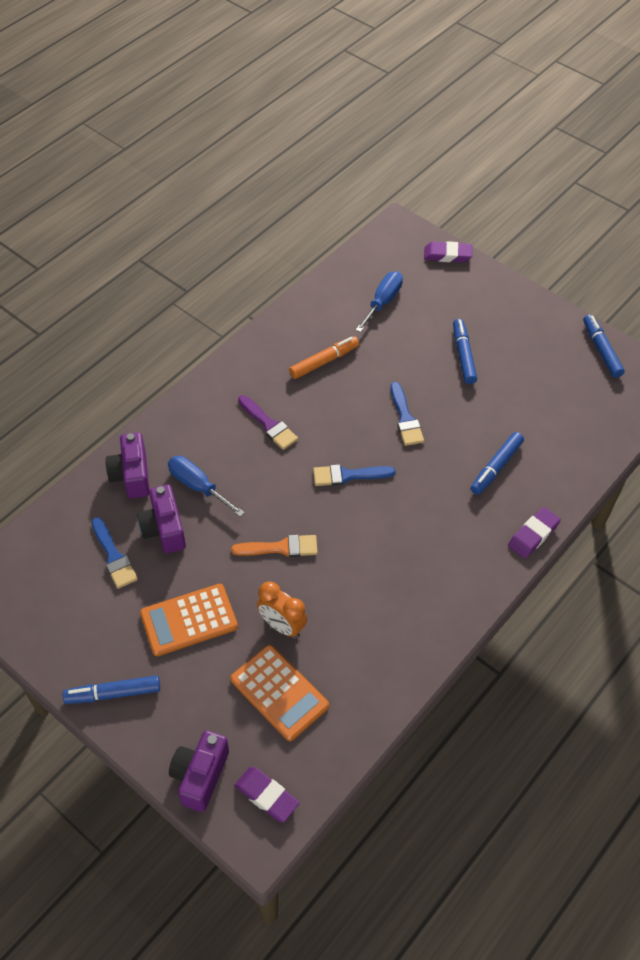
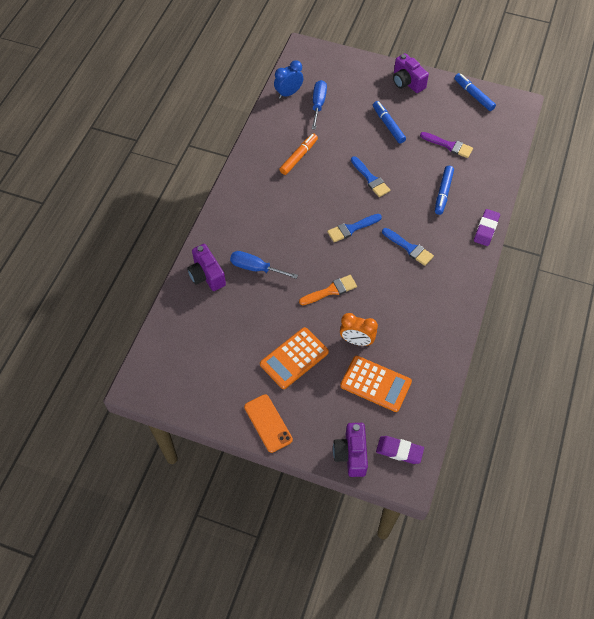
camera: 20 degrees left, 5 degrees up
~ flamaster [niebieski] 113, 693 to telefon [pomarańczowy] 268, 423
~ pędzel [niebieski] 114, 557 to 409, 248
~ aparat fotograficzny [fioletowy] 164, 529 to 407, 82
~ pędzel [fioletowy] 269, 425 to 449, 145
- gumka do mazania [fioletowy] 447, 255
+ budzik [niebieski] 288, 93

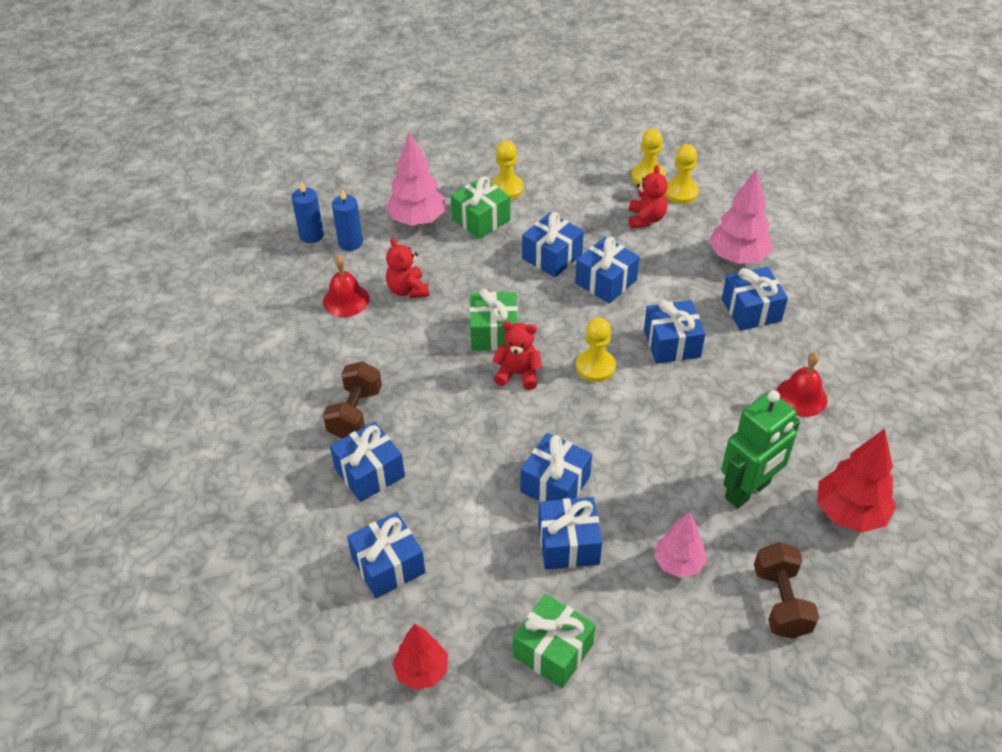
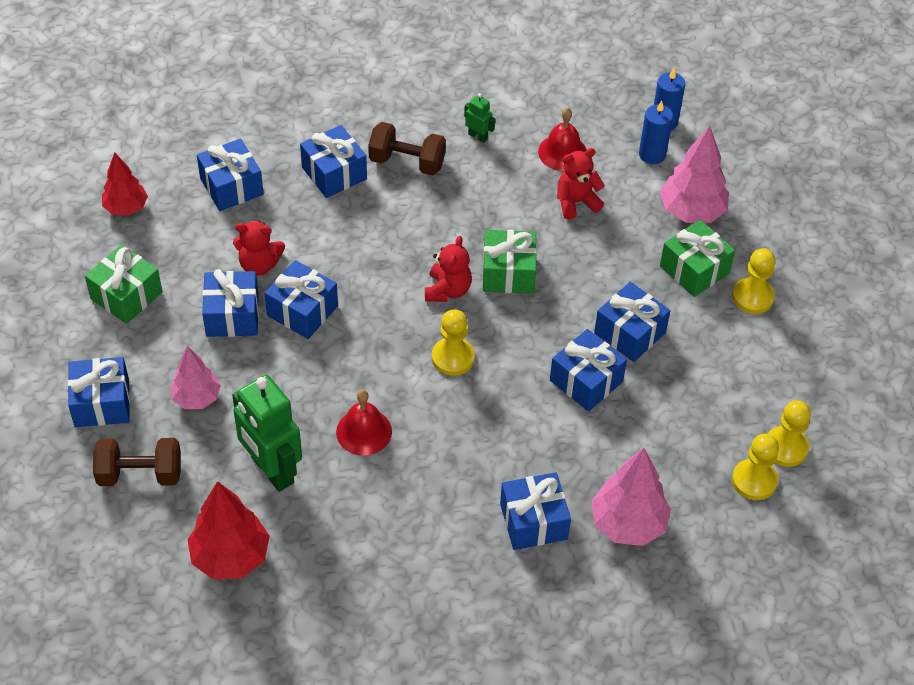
camera: 90 degrees right, 5 degrees up
~ miś [czerwony] 646, 219 to 259, 265
~ prezent [niebieski] 672, 343 to 102, 403
~ dzwonek [czerwony] 801, 397 to 364, 431
+ robot [zielony] 478, 136

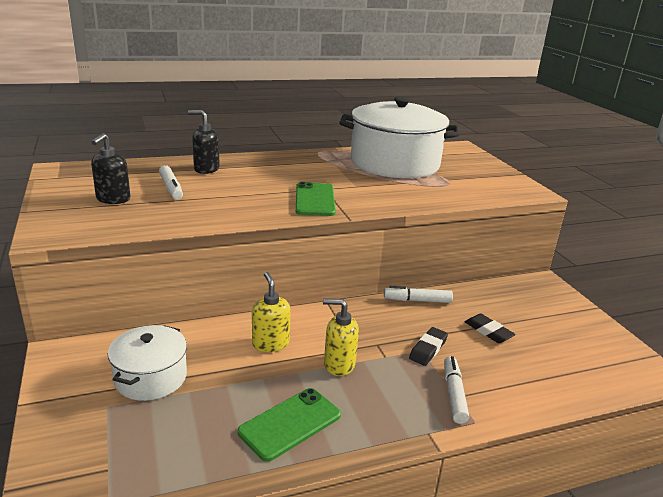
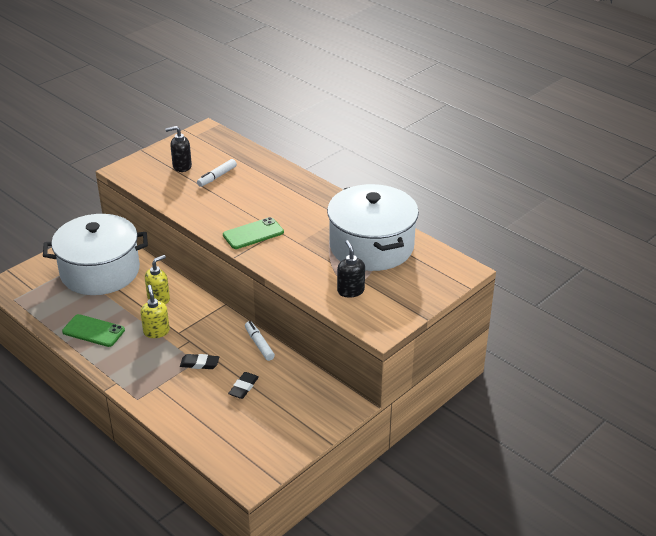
camera: 65 degrees right, 10 degrees up
~ garnek [biały] 151, 377 = 100, 271 x1.90
~ dozownik mydła [czarny] 206, 169 to 350, 291
- flamaster [biały] 454, 394

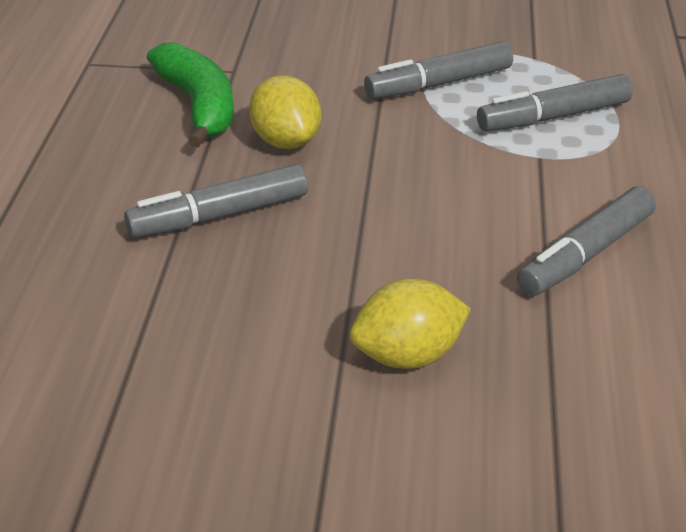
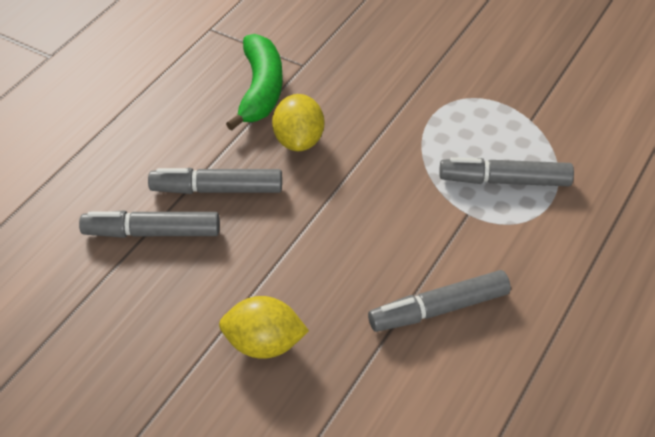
camera: 25 degrees right, 10 degrees up
~ flamaster [szary] 438, 84 to 152, 232

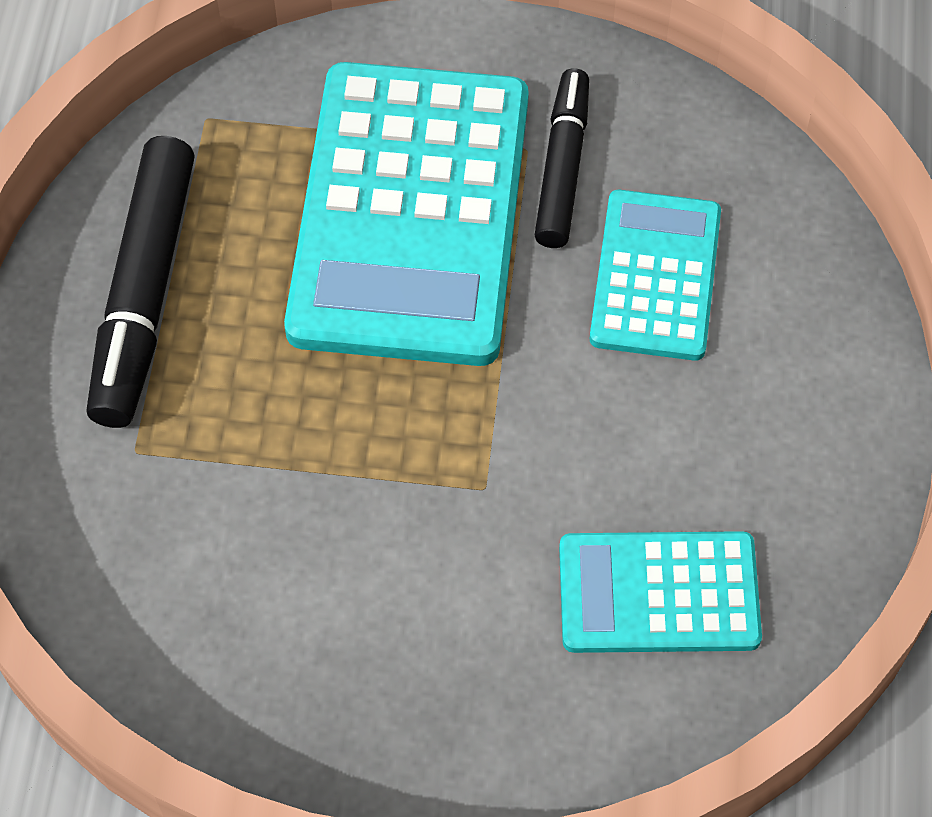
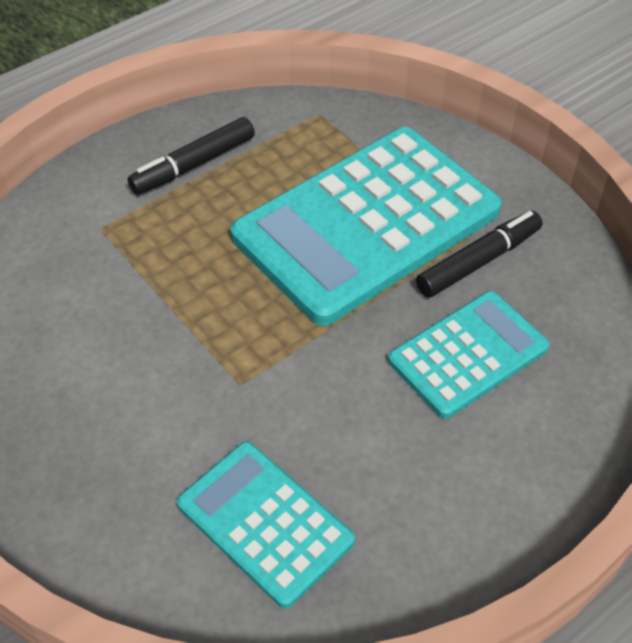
camera: 45 degrees right, 10 degrees down
~ flamaster [czarny] 145, 293 = 193, 165 x0.66

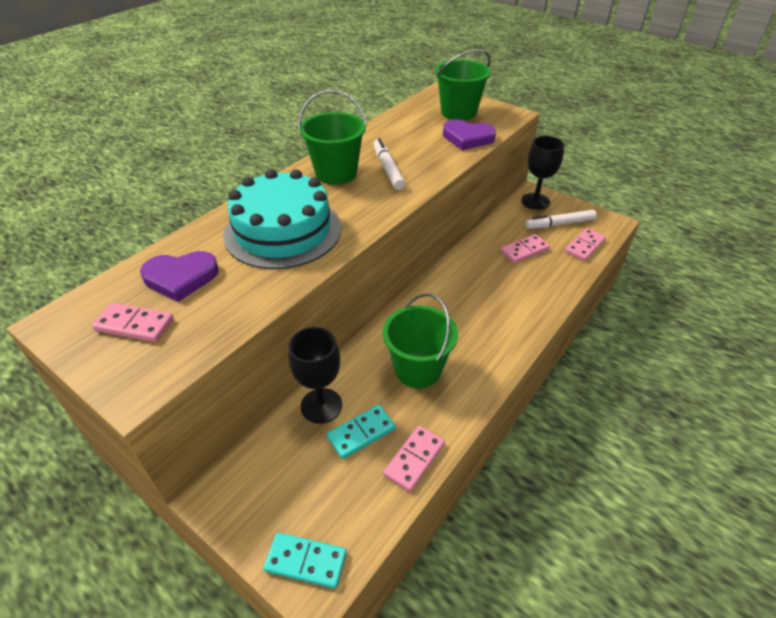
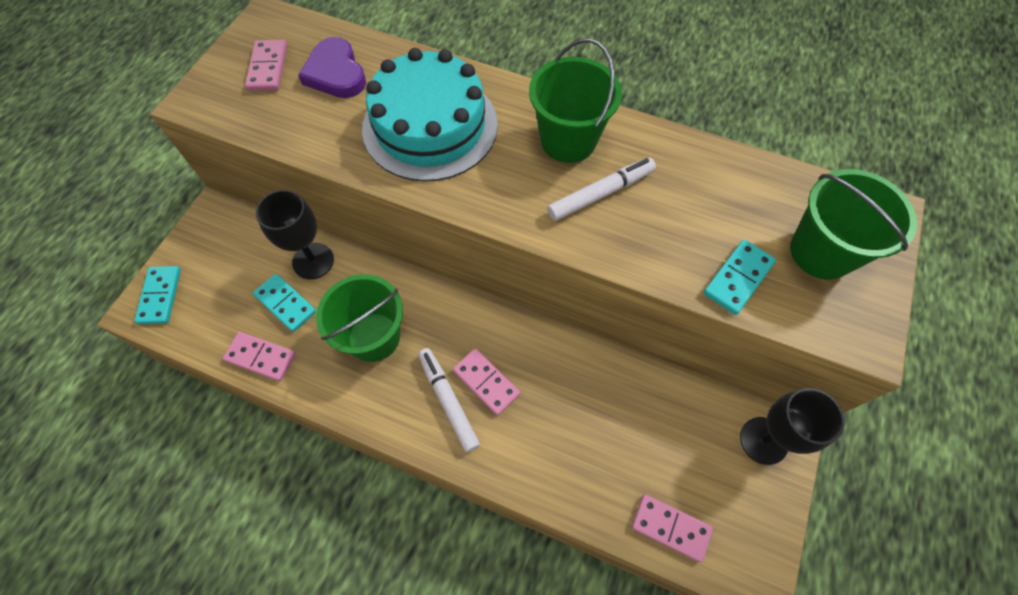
camera: 75 degrees right, 20 degrees up
~ serce [fioletowy] 467, 138 to kostka domina [turkusowy] 738, 278
~ kostka domina [różowy] 524, 250 to 486, 382
~ flamaster [biały] 559, 224 to 448, 400

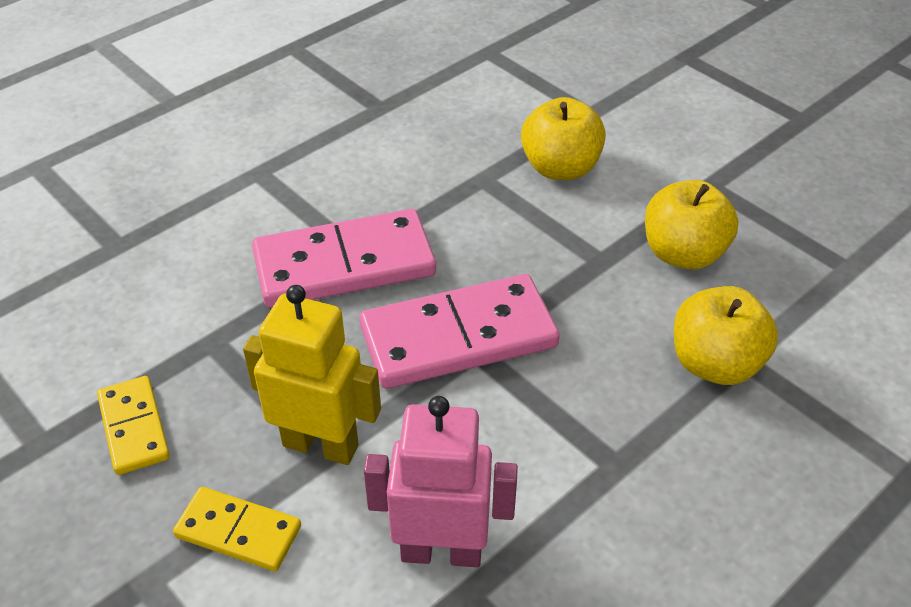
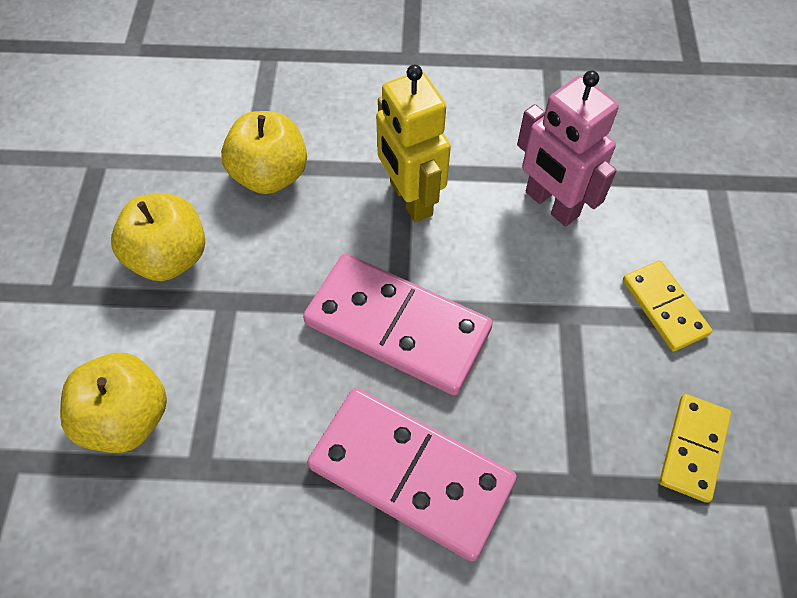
camera: 135 degrees left, 15 degrees up
~ robot [żółty] 321, 445 to 410, 199

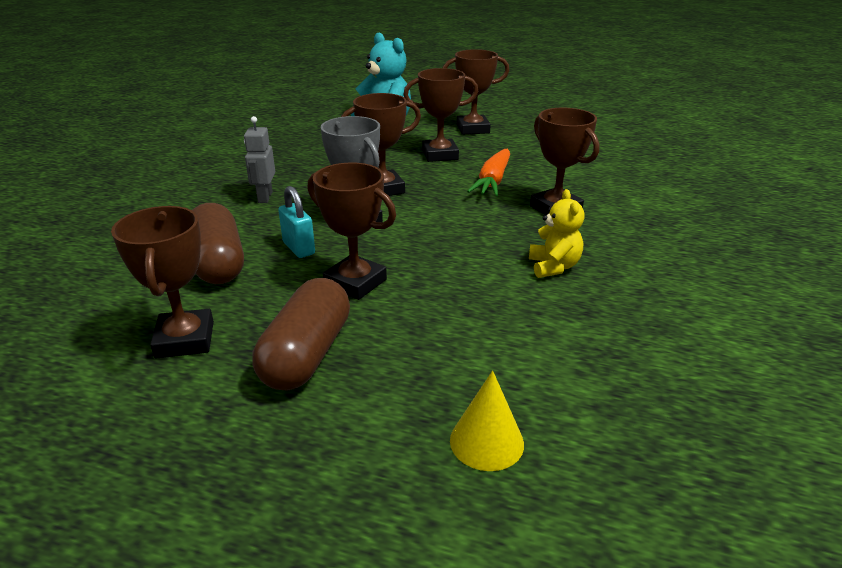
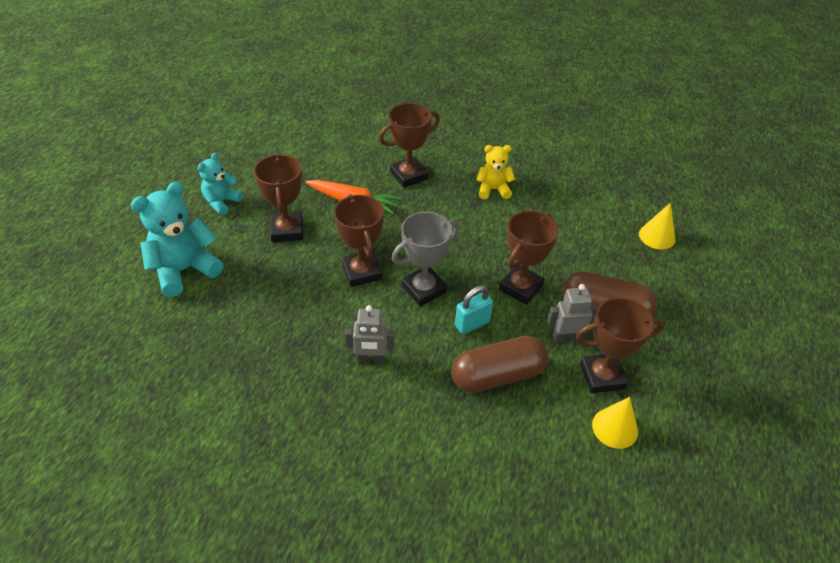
camera: 90 degrees left, 15 degrees up
~ puchar [brązowy] 473, 129 to miś [turkusowy] 221, 202
+ robot [szary] 566, 337
+ stożek [żółty] 615, 428

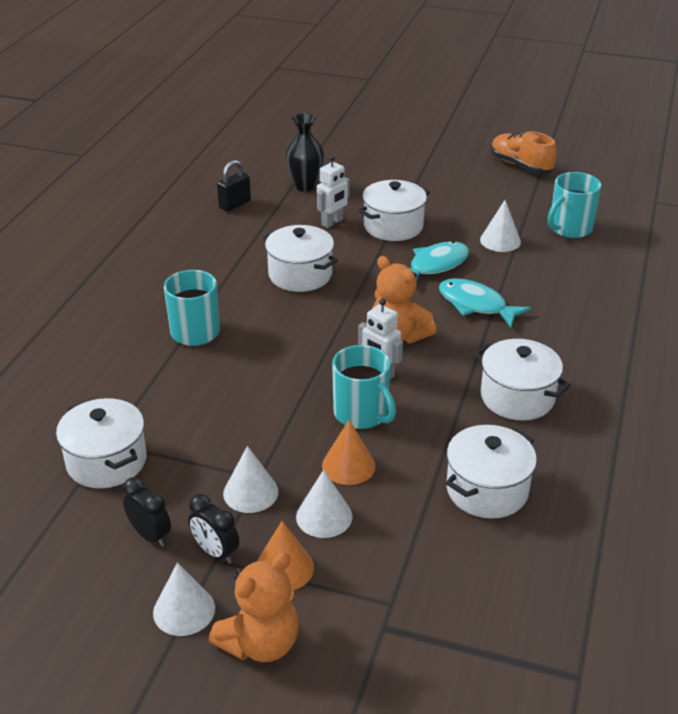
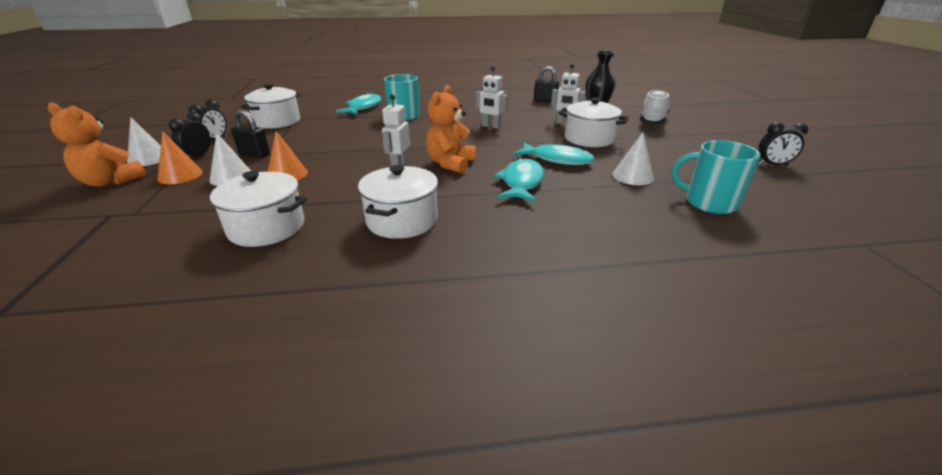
camera: 65 degrees right, 5 degrees down
~ stożek [biały] 250, 492 to kłódka [czarny] 254, 154
~ garnek [biały] 300, 275 to robot [biały] 491, 126
- kubek [turkusowy] 361, 414
~ but [pomarańczowy] 520, 165 to budzik [czarny] 773, 165
+ ryba [turkusowy] 363, 107
+ but [biały] 652, 121

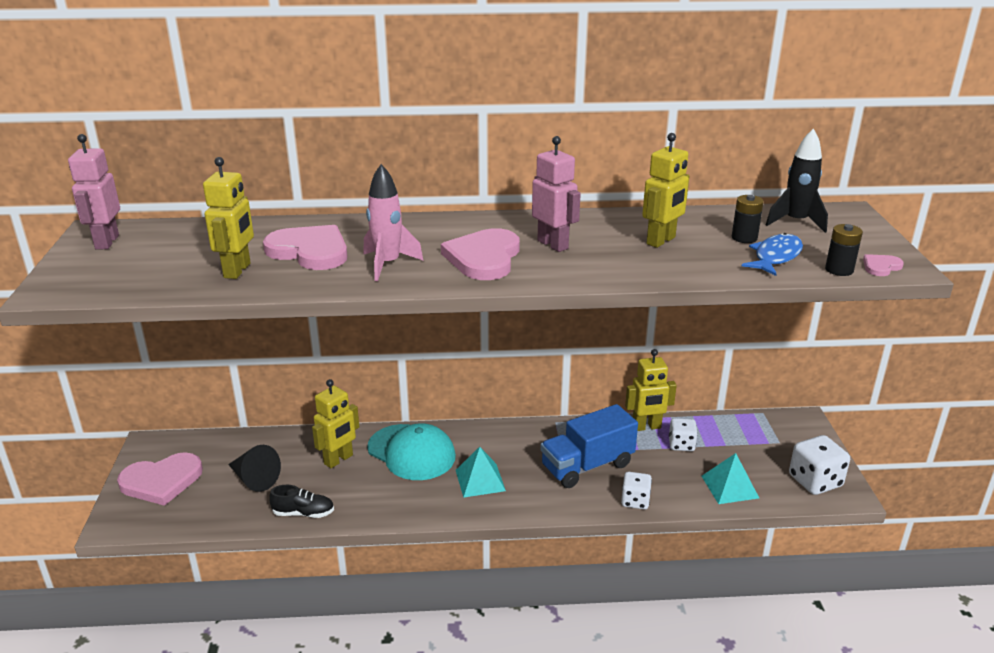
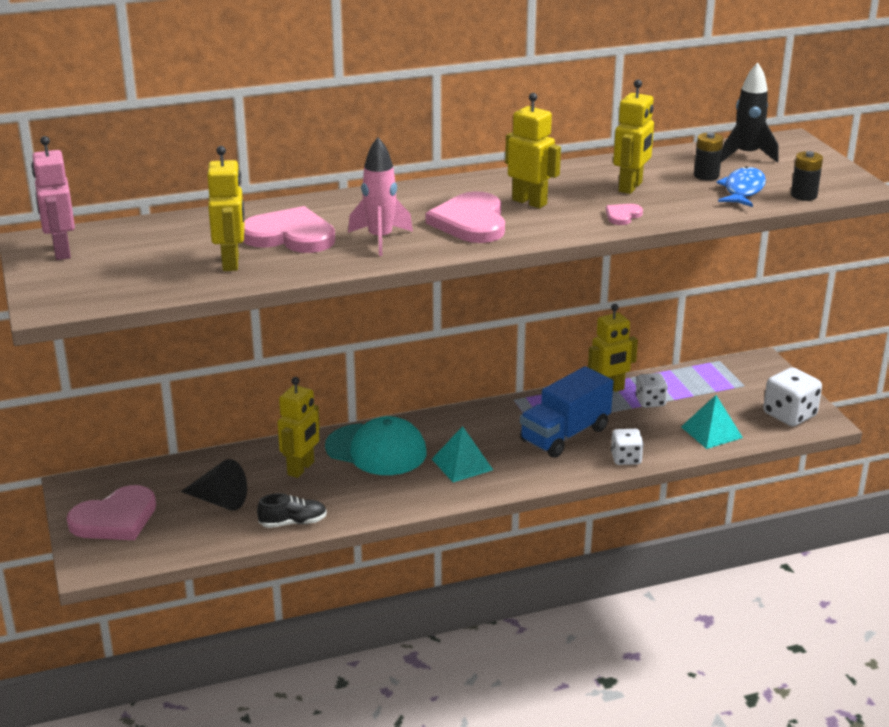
camera: 15 degrees left, 0 degrees up
~ robot [różowy] 553, 244 to robot [żółty] 529, 202
~ serce [różowy] 881, 267 to 622, 216

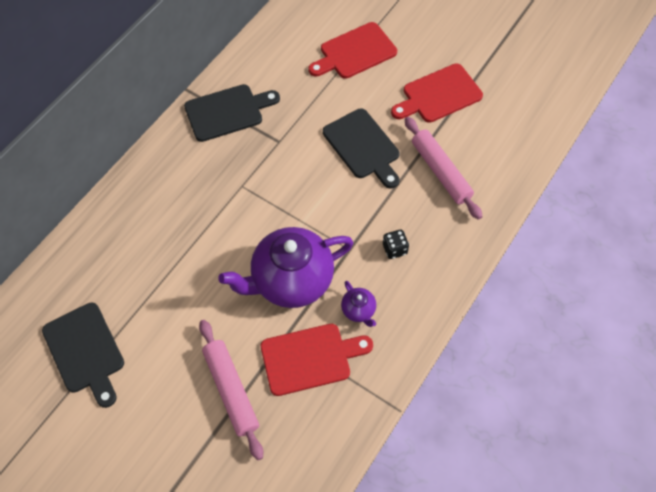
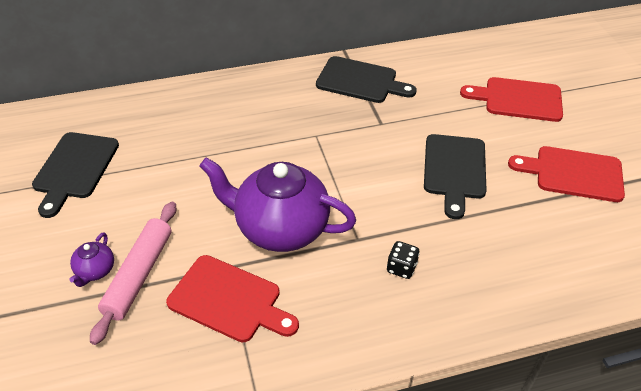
camera: 40 degrees right, 15 degrees down
~ imbryk [fioletowy] 359, 310 to 95, 271
- wałek do ciasta [różowy] 441, 171

